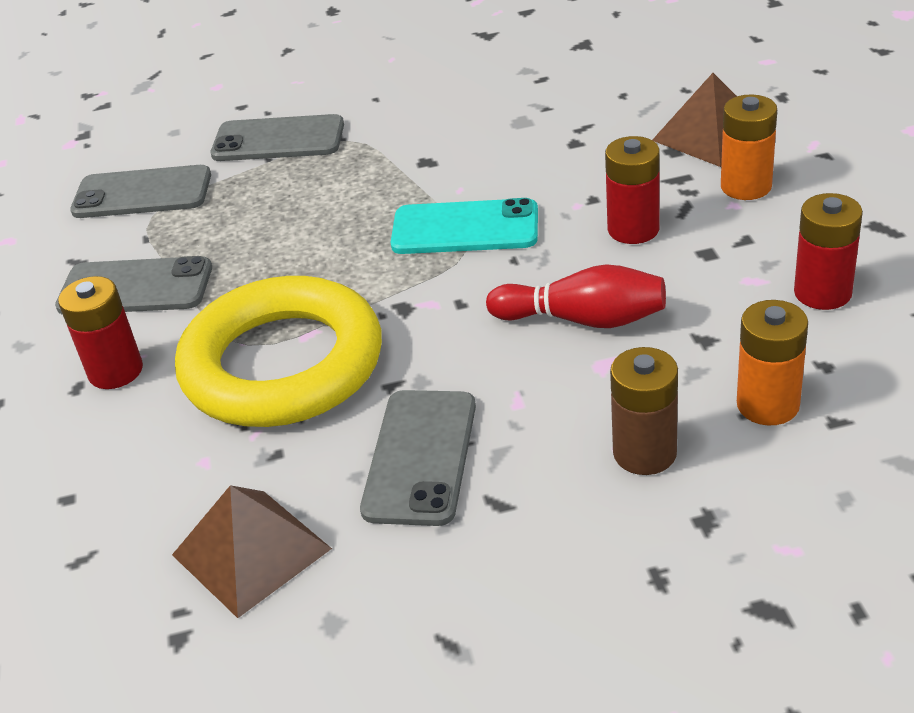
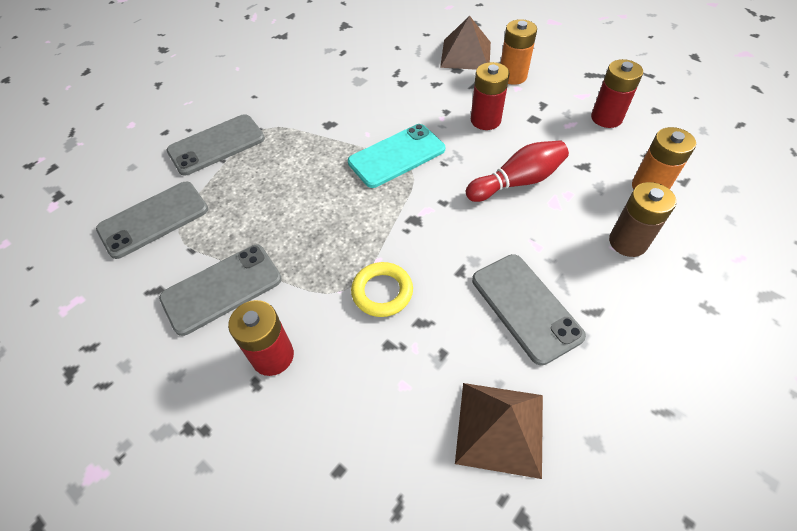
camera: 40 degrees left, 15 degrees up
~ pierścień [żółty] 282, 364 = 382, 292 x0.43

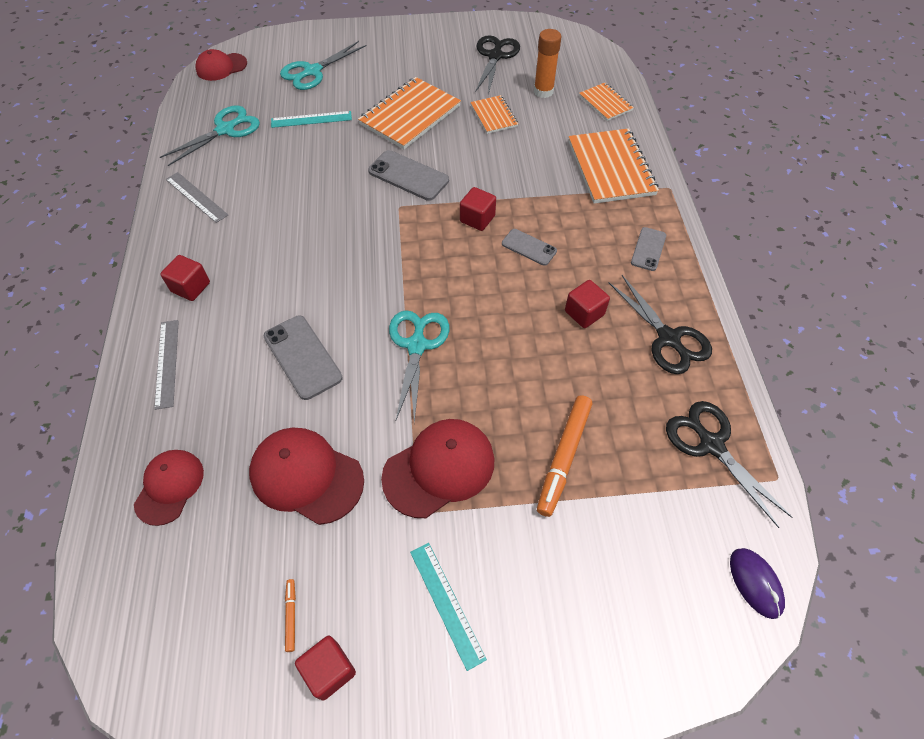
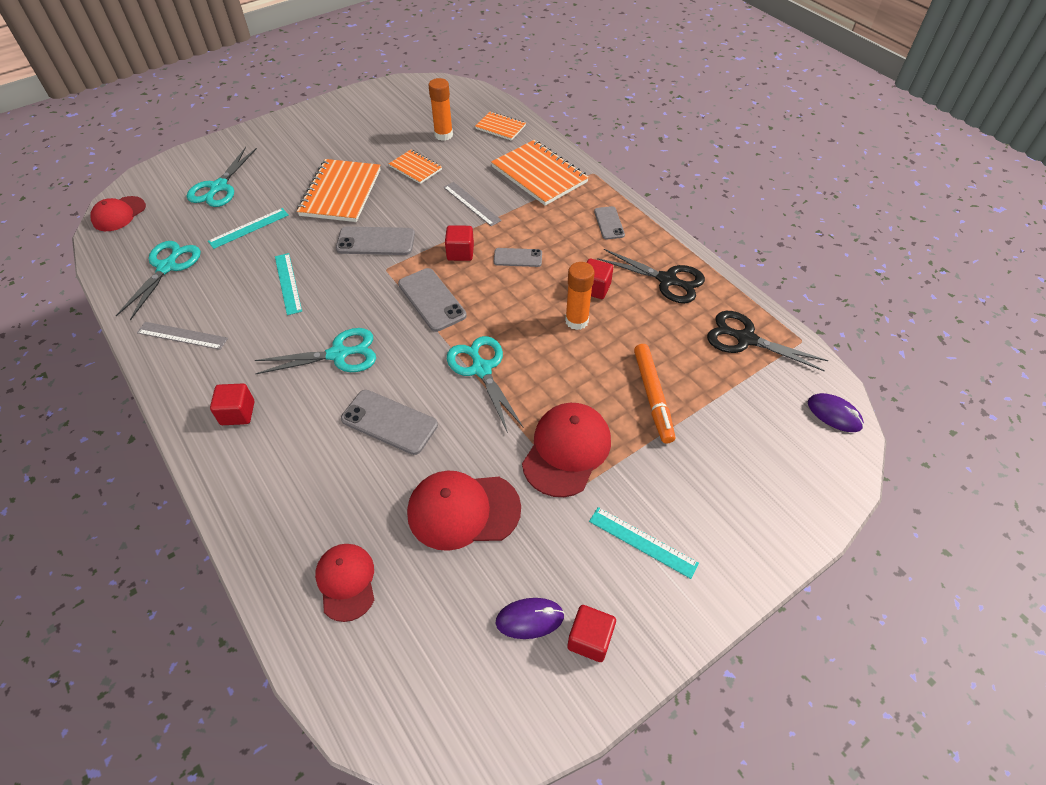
camera: 30 degrees left, 5 degrees down
~ linijka [szary] 167, 363 to 471, 203
~ flamaster [pomarańczowy] 291, 616 to myszka [fioletowy] 529, 619
- nożyczki [czarny] 495, 56
+ nożyczki [turkusowy] 338, 354
+ linijka [turkusowy] 288, 283
+ telefon [szary] 432, 300
+ klej w sztyfcie [pomarańczowy] 576, 321

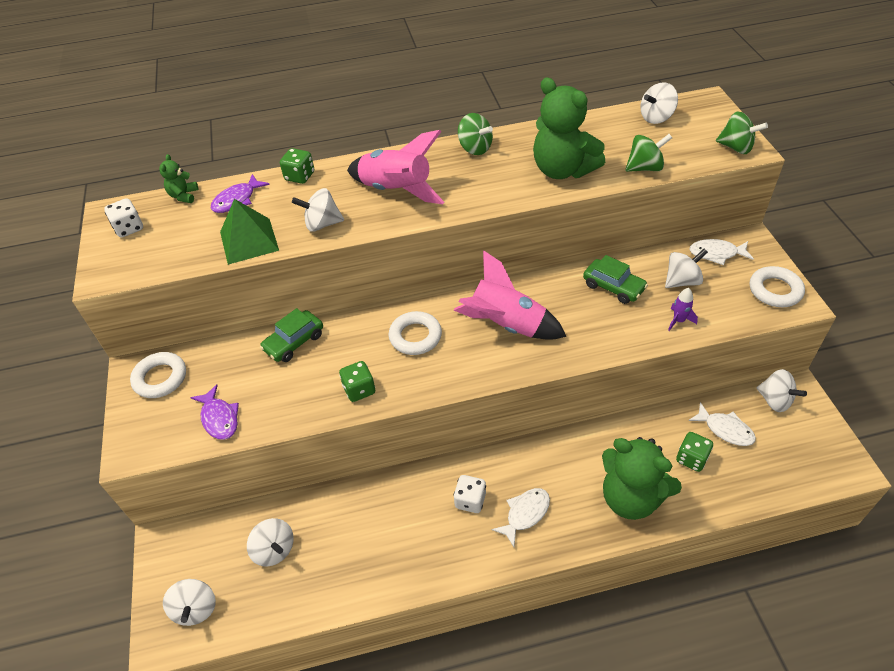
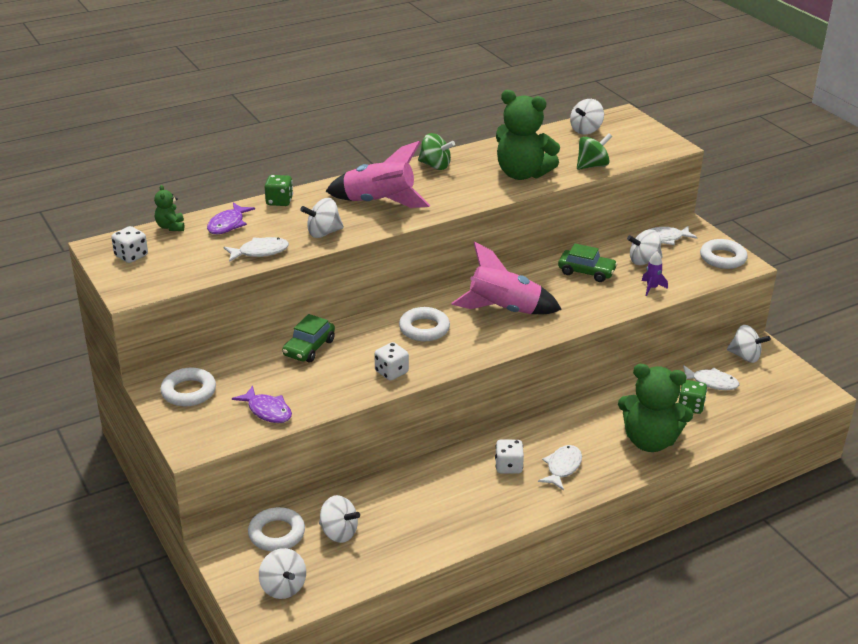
camera: 20 degrees left, 15 degrees down
~ piramida [zielony] 249, 241 to ryba [biały] 260, 252
~ kostka do gry [zielony] 359, 390 to kostka do gry [biały] 391, 372
~ bączek [biały] 682, 281 = 643, 261 150 degrees counterclockwise
- bączek [zielony] 736, 147
+ pierścień [biały] 276, 533

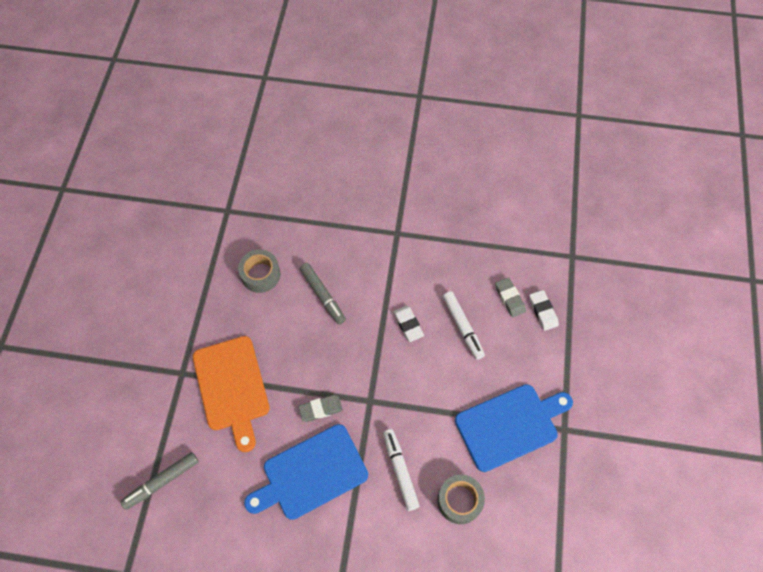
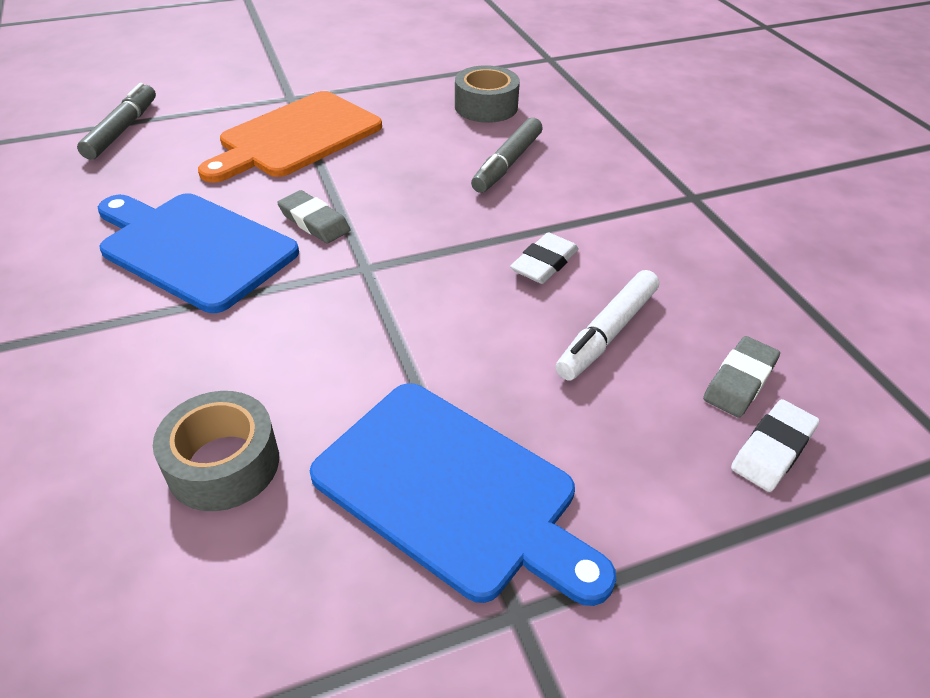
camera: 60 degrees right, 20 degrees down
~ flamaster [szary] 162, 482 = 122, 130 75 degrees clockwise
- flamaster [biały] 400, 470

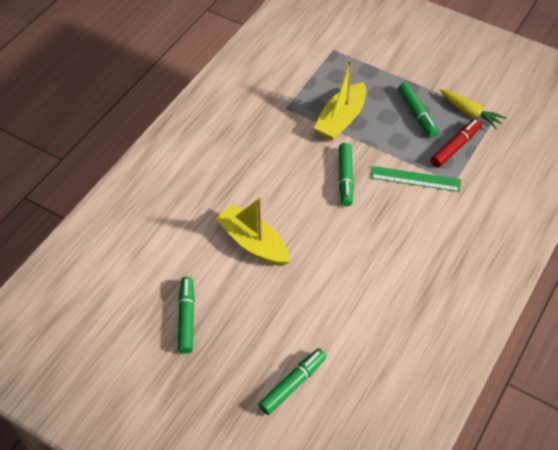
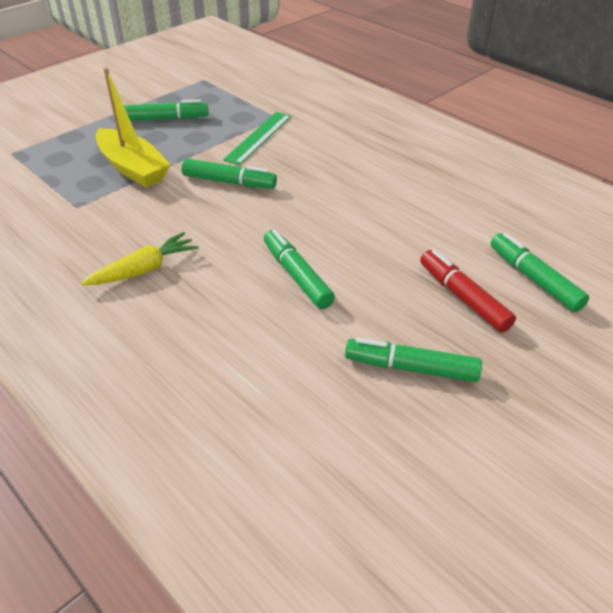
camera: 75 degrees left, 10 degrees down
~ łódka [żółty] 253, 243 to flamaster [zielony] 297, 275
~ flamaster [czerwony] 455, 147 to 463, 297
~ marchewka [żółty] 470, 112 to 144, 270

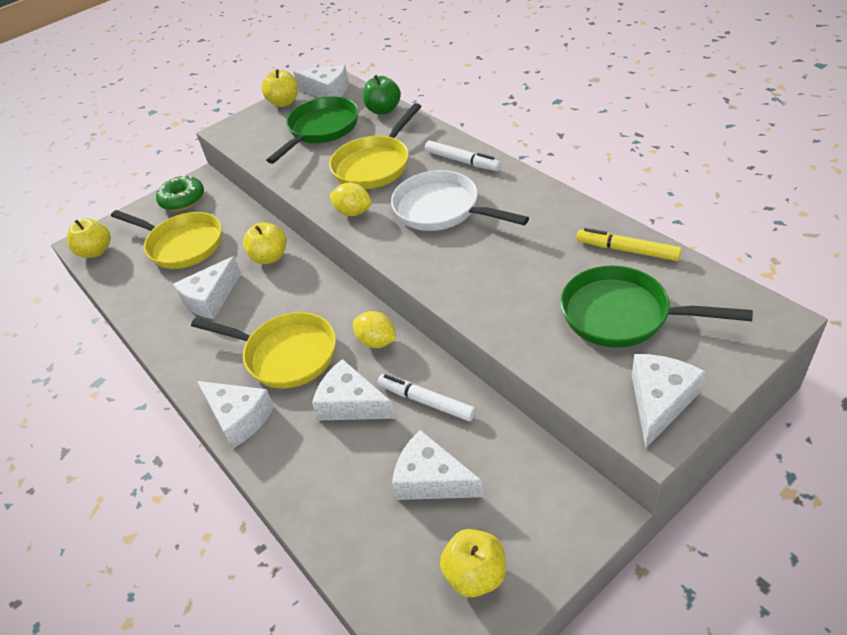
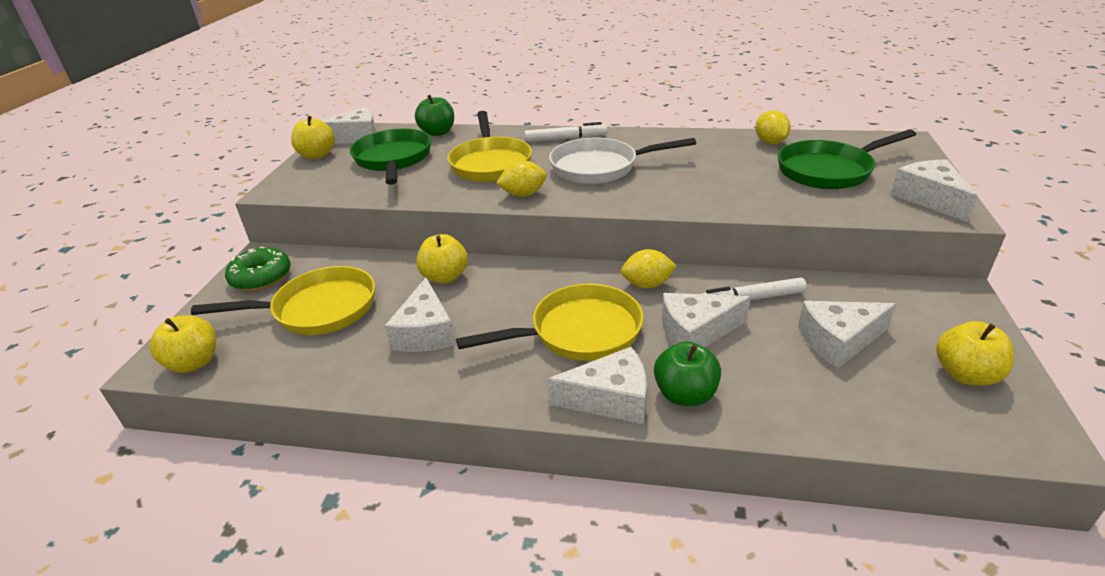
camera: 45 degrees left, 10 degrees down
~ flamaster [żółty] 627, 250 to cytryna [żółty] 770, 142
+ jabłko [zielony] 685, 394

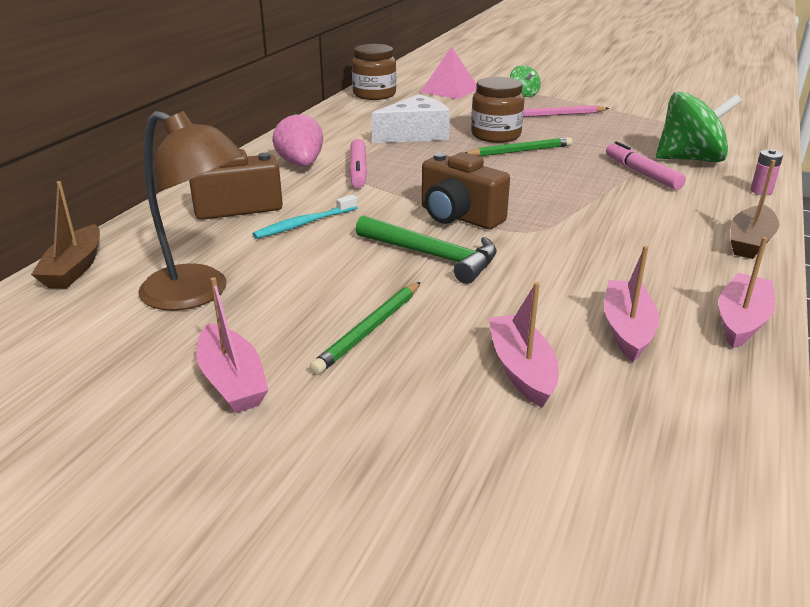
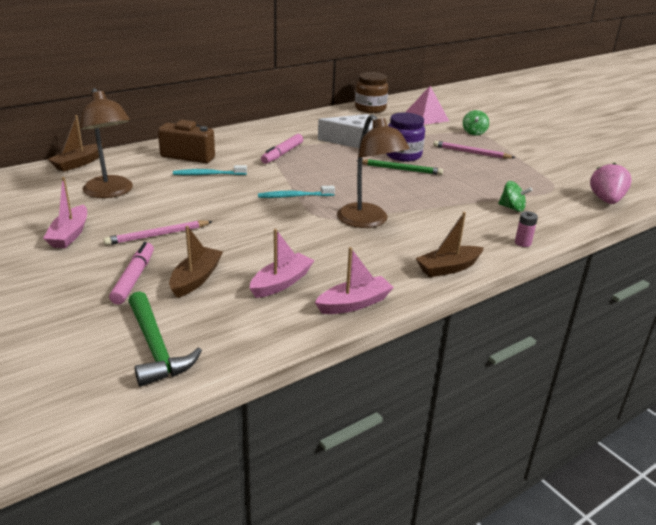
camera: 30 degrees right, 0 degrees up
~ truskawka [różowy] 301, 164 to 606, 200
~ ołówek [zielony] 369, 330 to ołówek [różowy] 157, 235
~ młotek [zielony] 432, 256 to 155, 348
~ aparat fotograficzny [brązowy] 459, 217 to szczoteczka do zębów [turkusowy] 294, 196
~ słoik [brązowy] 496, 135 to słoik [fioletowy] 403, 155
~ łódka [różowy] 521, 369 to łódka [brązowy] 196, 279
~ flamaster [różowy] 642, 173 to 134, 278
~ bączek [zielony] 690, 159 = 512, 208 x0.50
+ lampka [brązowy] 368, 221

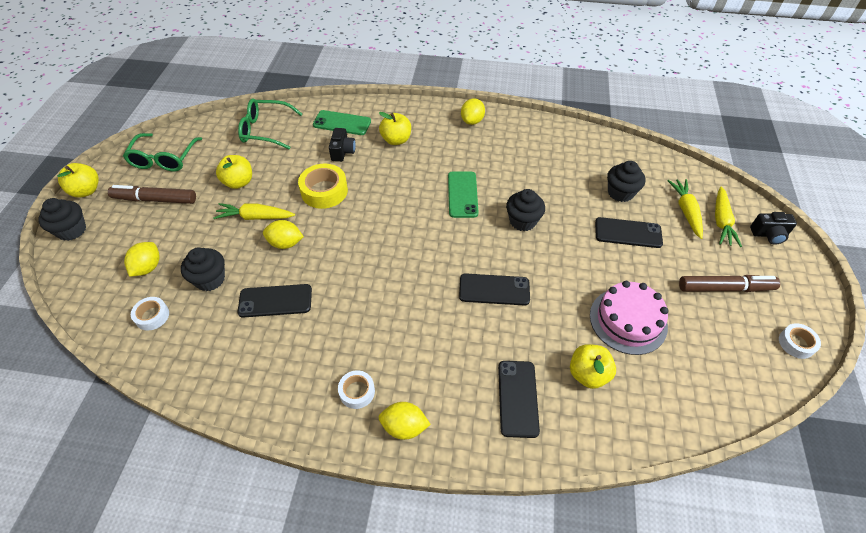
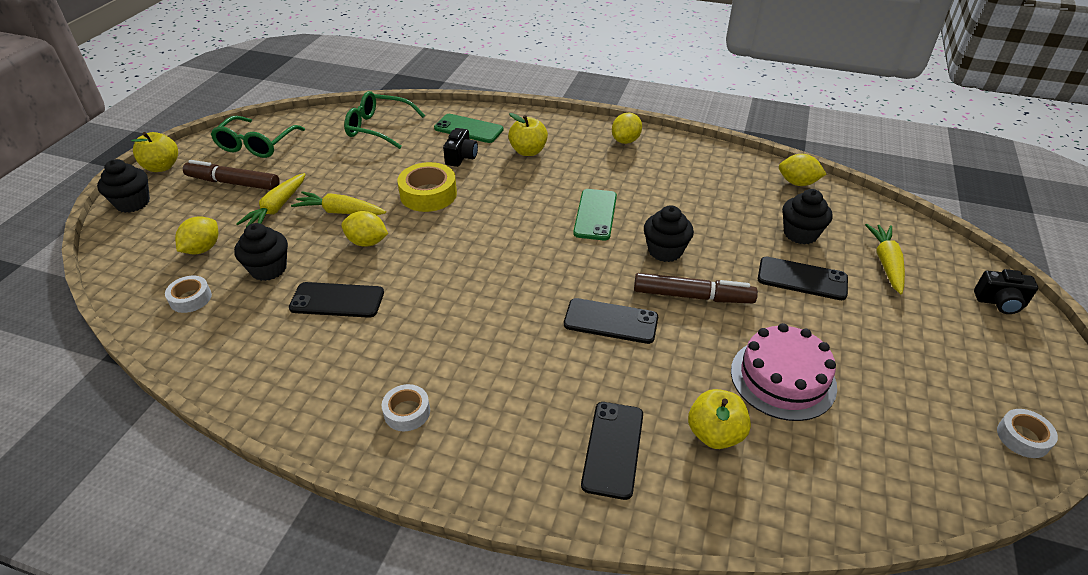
camera: 10 degrees right, 10 degrees down
- jabłko [żółty] 238, 182
~ cytryna [żółty] 404, 427 to 797, 183
~ flamaster [brązowy] 725, 288 to 692, 296
~ marchewka [żółty] 721, 221 to 277, 208

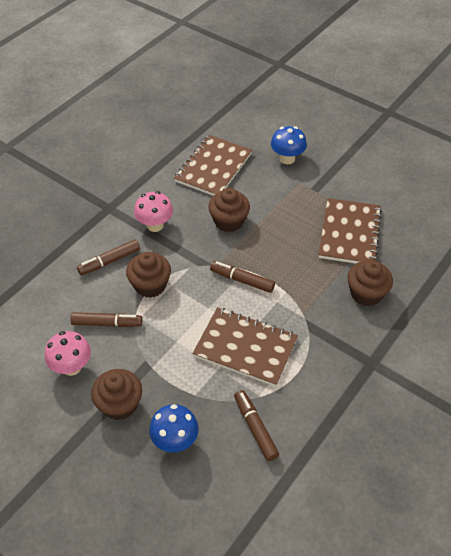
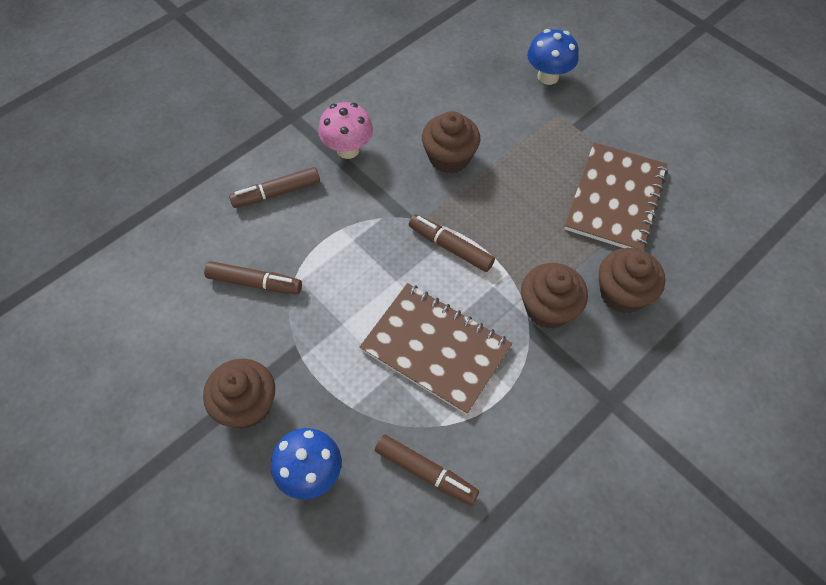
camera: 10 degrees right, 10 degrees up
- grzyb [różowy] 72, 367
~ muffinka [brązowy] 150, 285 to 548, 308
- zeszyt [brązowy] 213, 167
~ flamaster [brązowy] 255, 428 = 426, 472 135 degrees clockwise

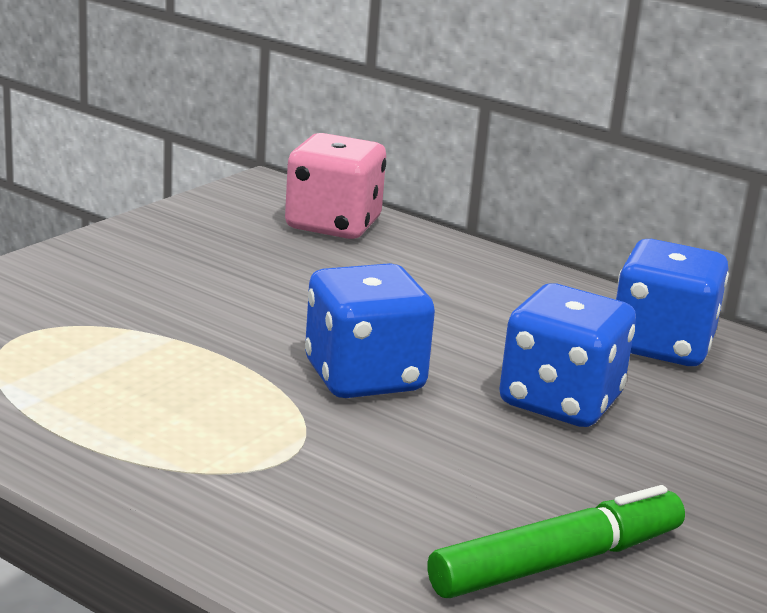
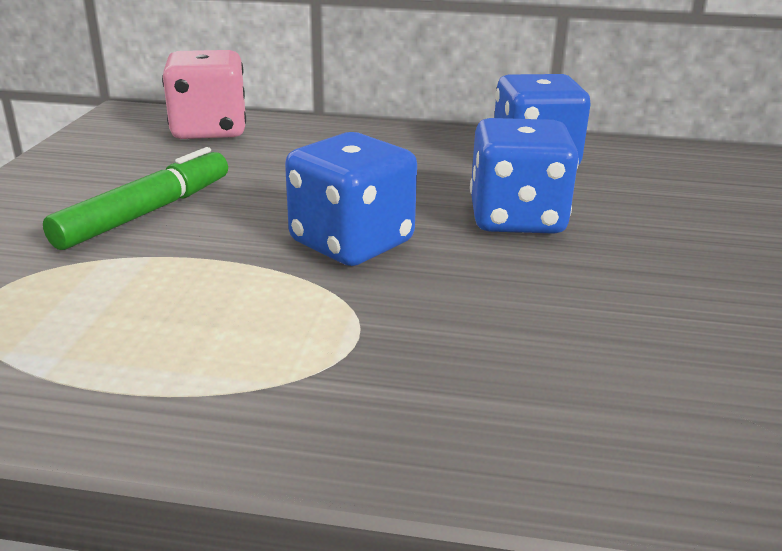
camera: 25 degrees left, 5 degrees up
~ flamaster [zielony] 557, 562 to 146, 213

